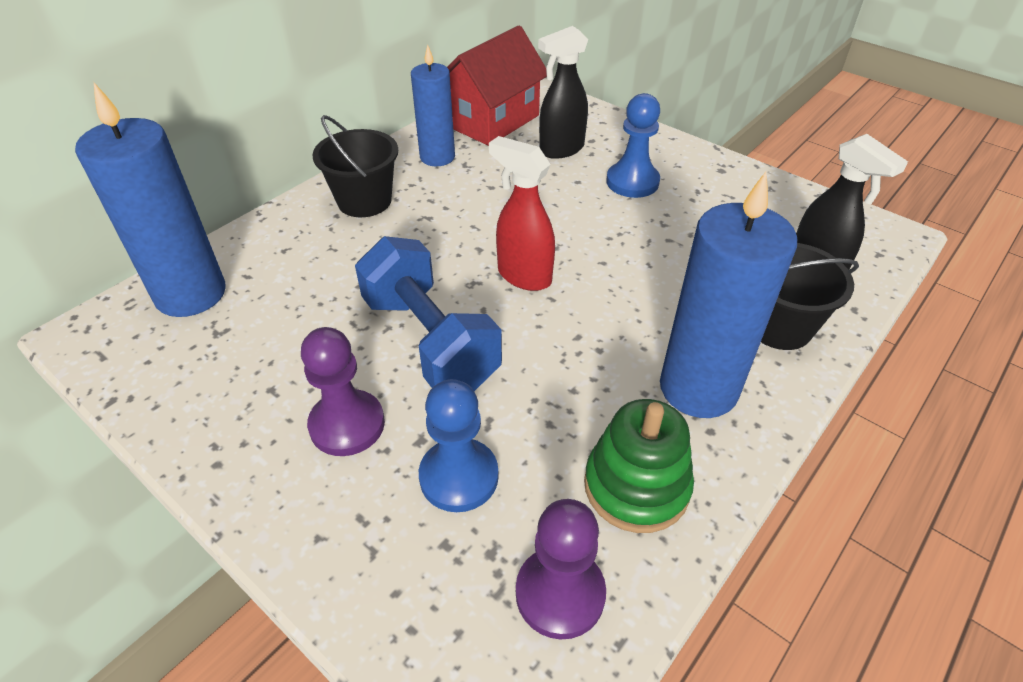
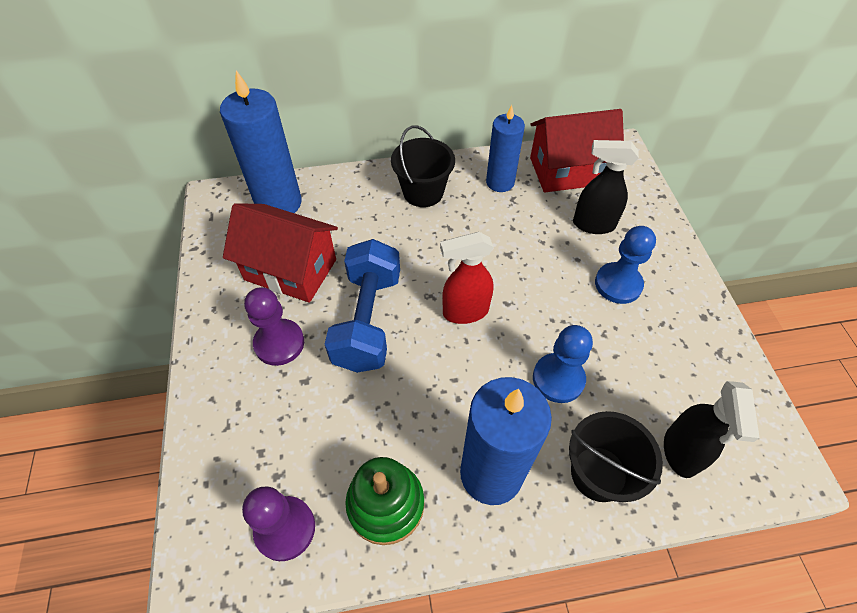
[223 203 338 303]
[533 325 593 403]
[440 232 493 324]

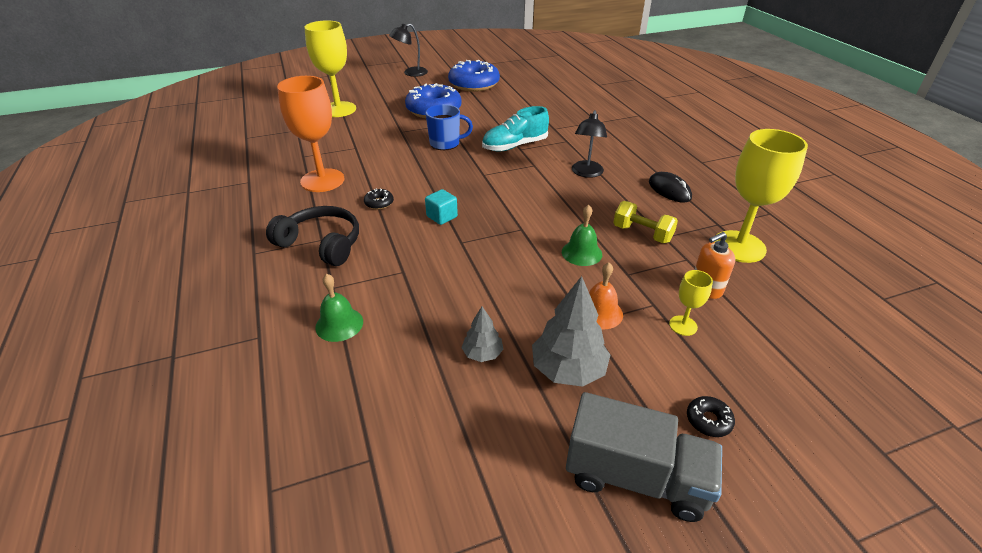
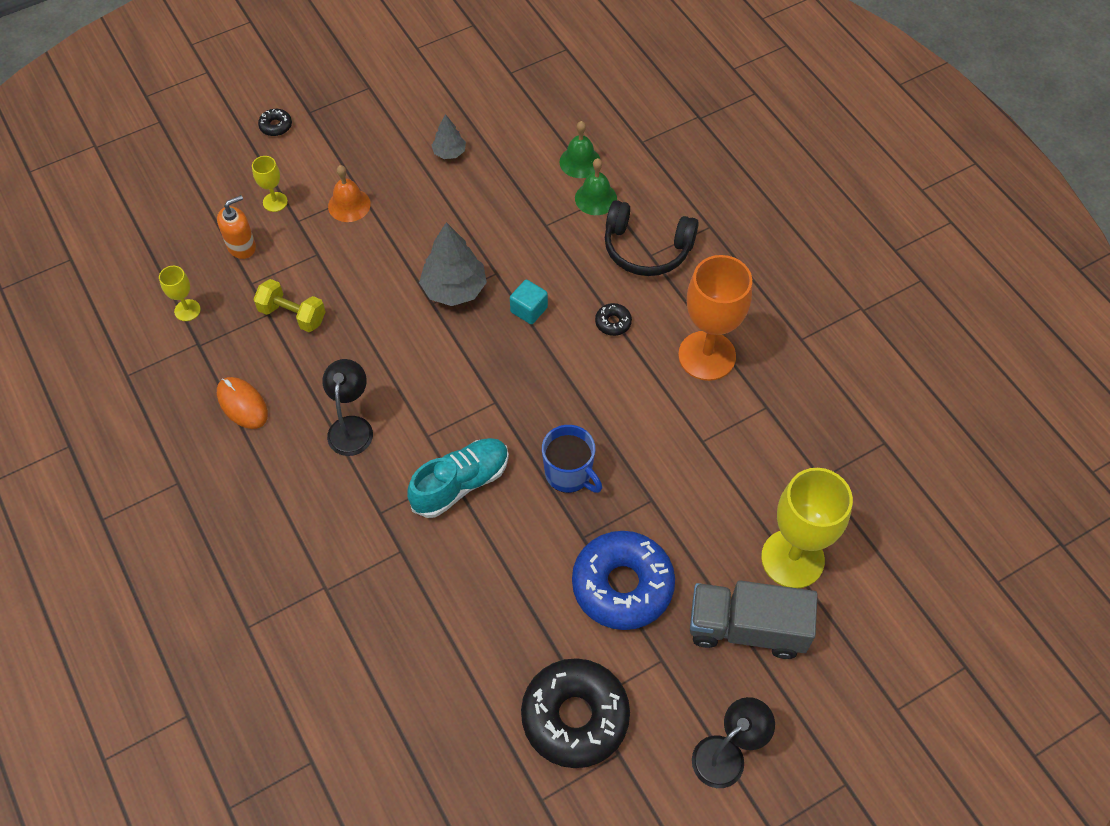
[419 222 487 306]
[575 158 617 215]
[690 580 818 659]
[521 658 630 768]
[217 377 268 429]
[542 425 602 493]
[159 266 201 321]

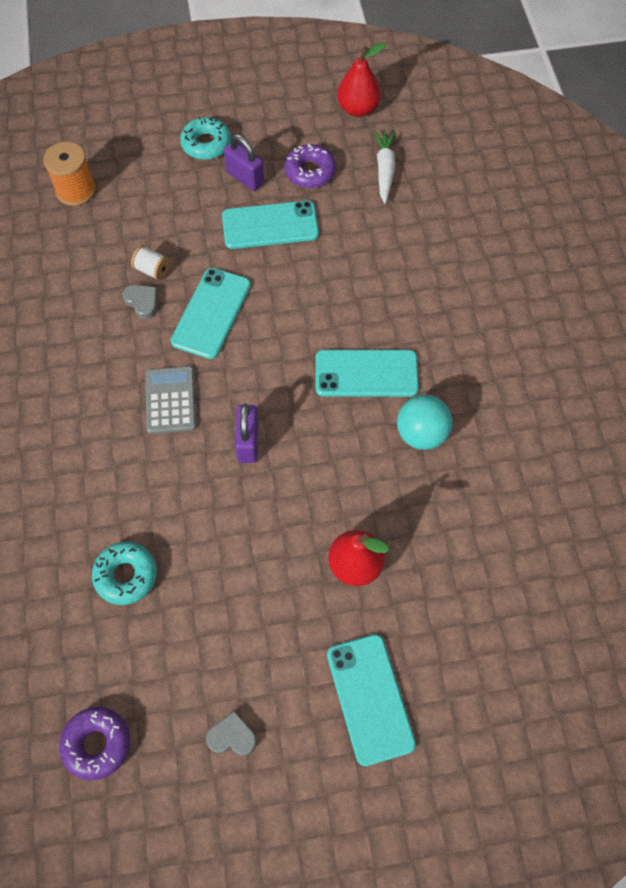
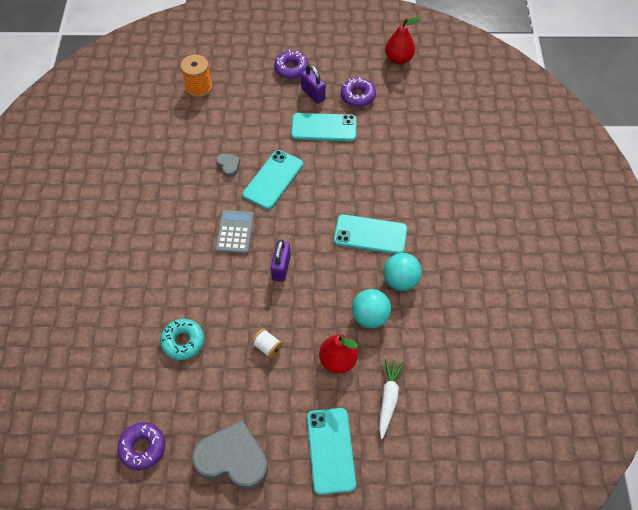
[352 289 391 328]
[252 329 283 359]
[379 359 404 439]
[274 50 309 79]
[192 420 268 490]

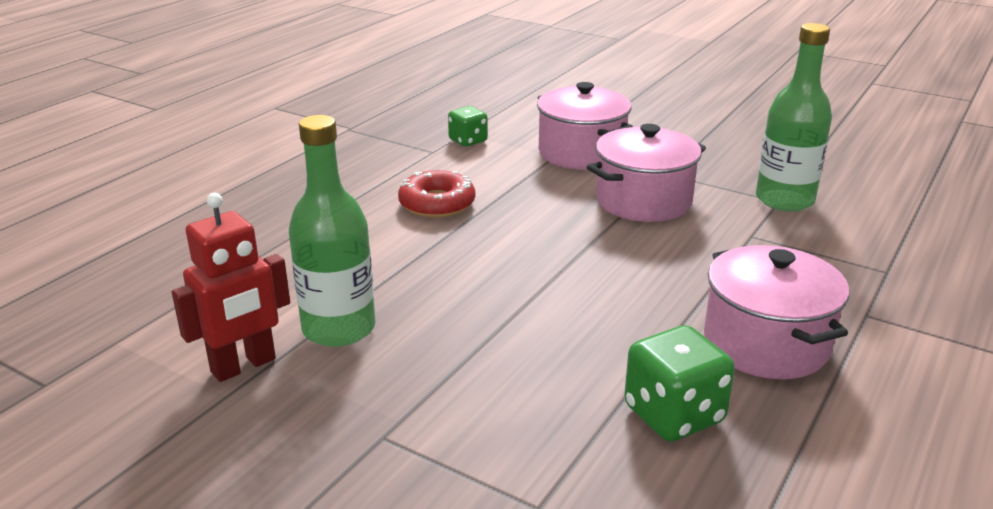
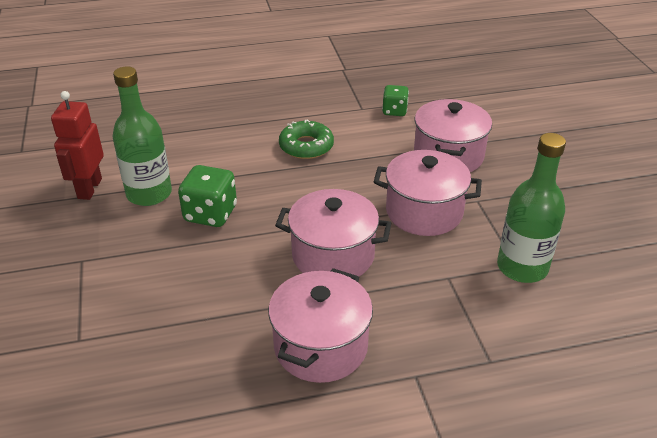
[275 189 391 276]
[178 165 237 227]
[279 119 334 159]
[51 91 104 200]

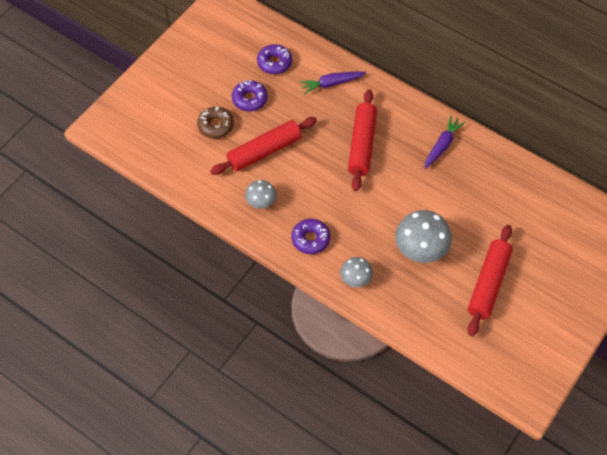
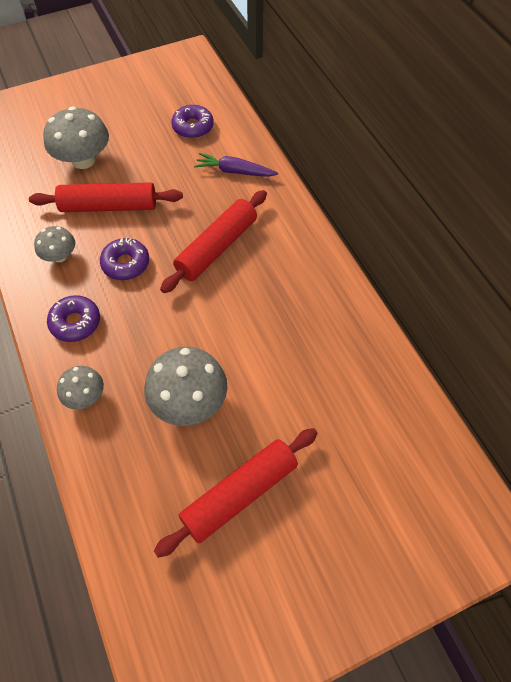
[424 116 465 169] (first image)
[100 238 149 280]
[43 106 109 169]

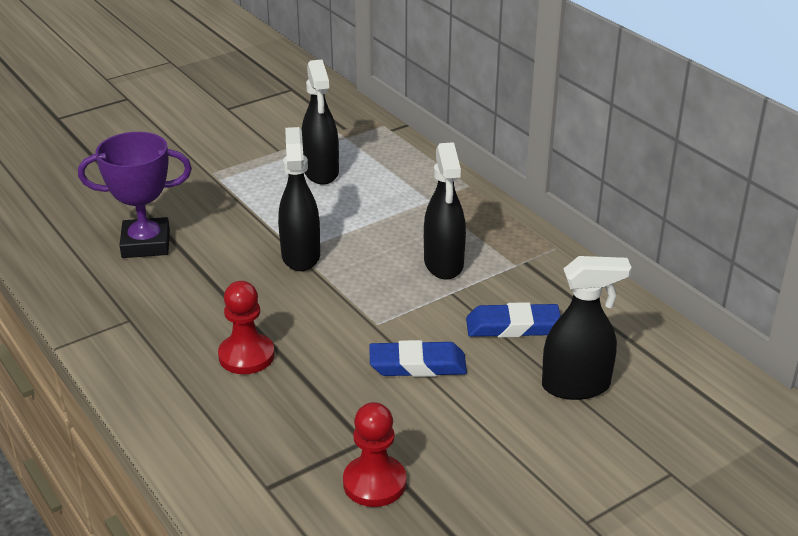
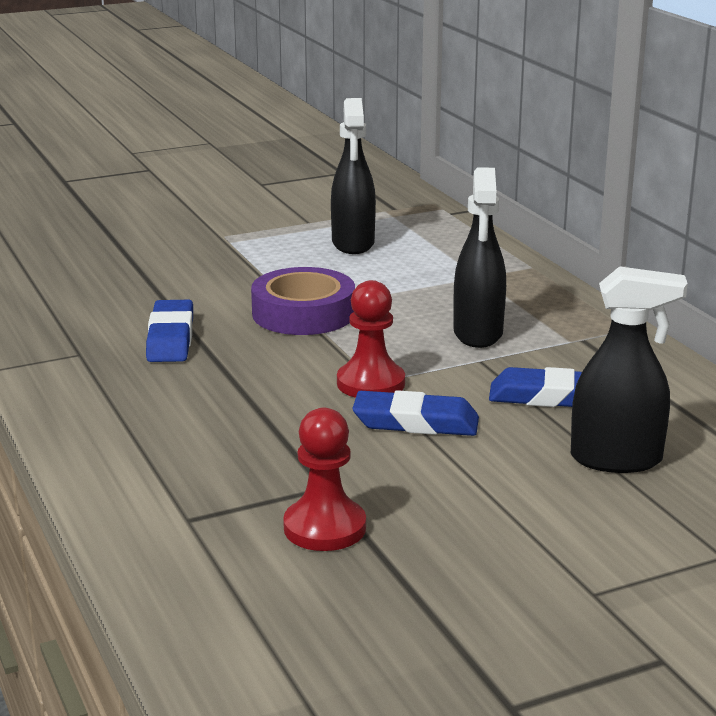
[78 132 192 258] (first image)
[146 300 193 362]
[337 280 405 398]
[251 267 355 335]

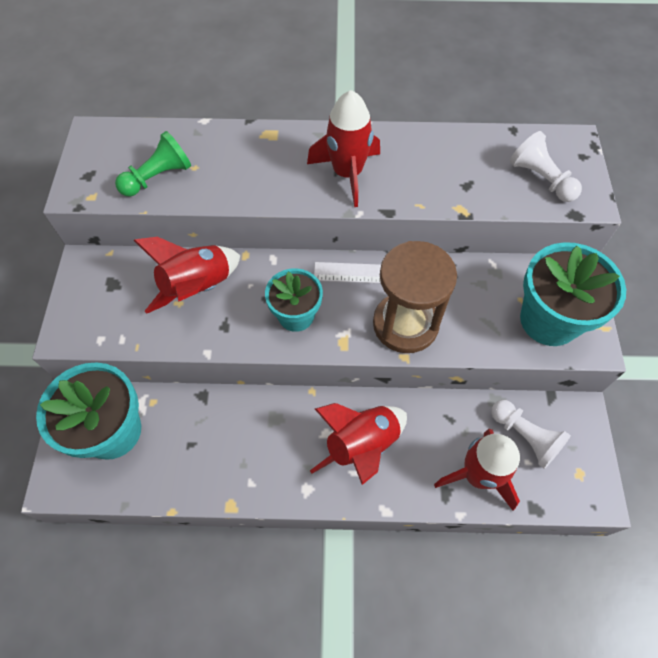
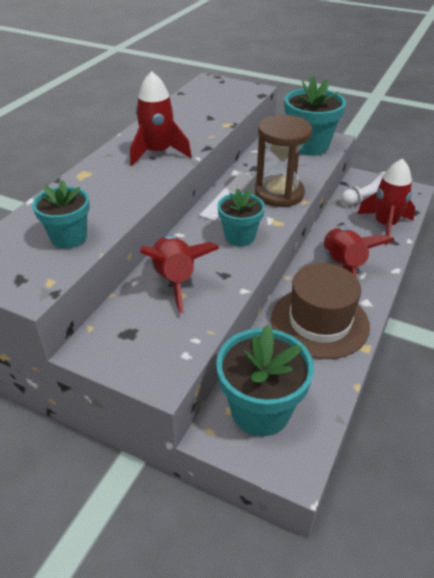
[510 131 582 202] (first image)
[271 263 370 359]
[32 180 90 249]

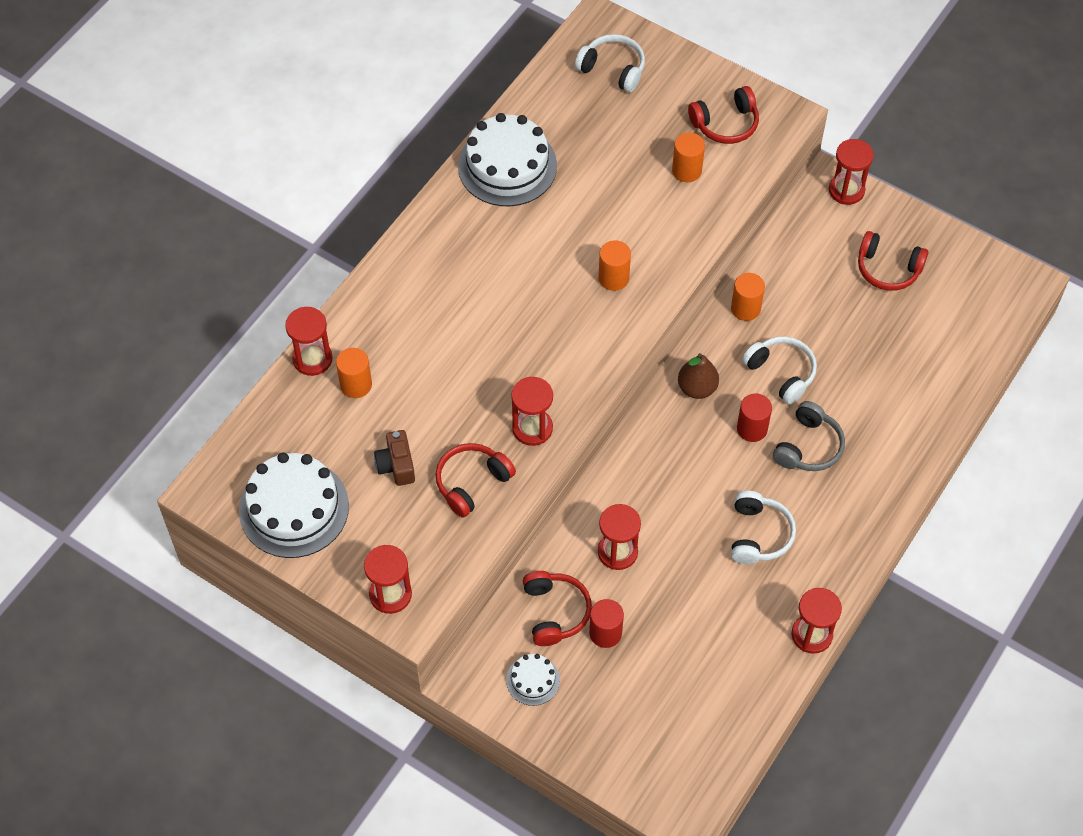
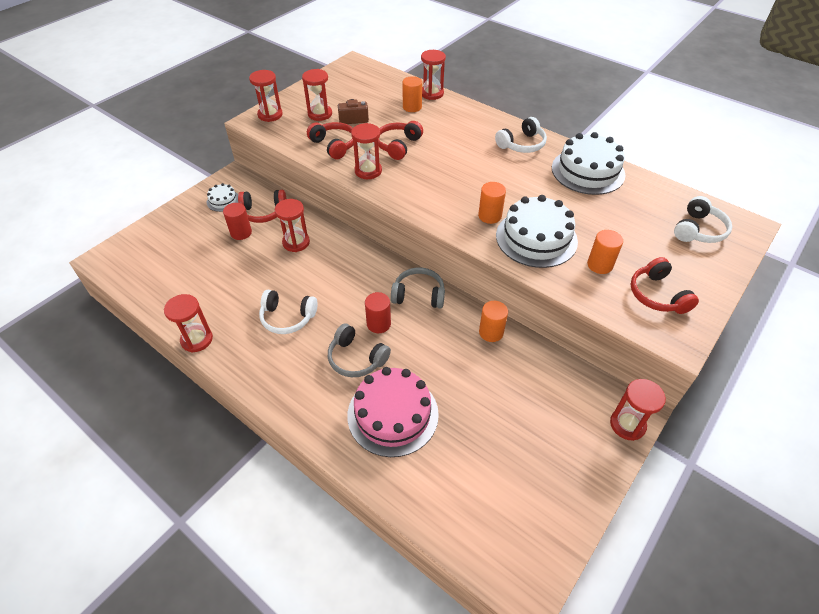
[302 69 332 121]
[347 367 439 457]
[496 195 578 268]
[495 117 547 153]
[378 121 423 160]
[391 267 445 308]

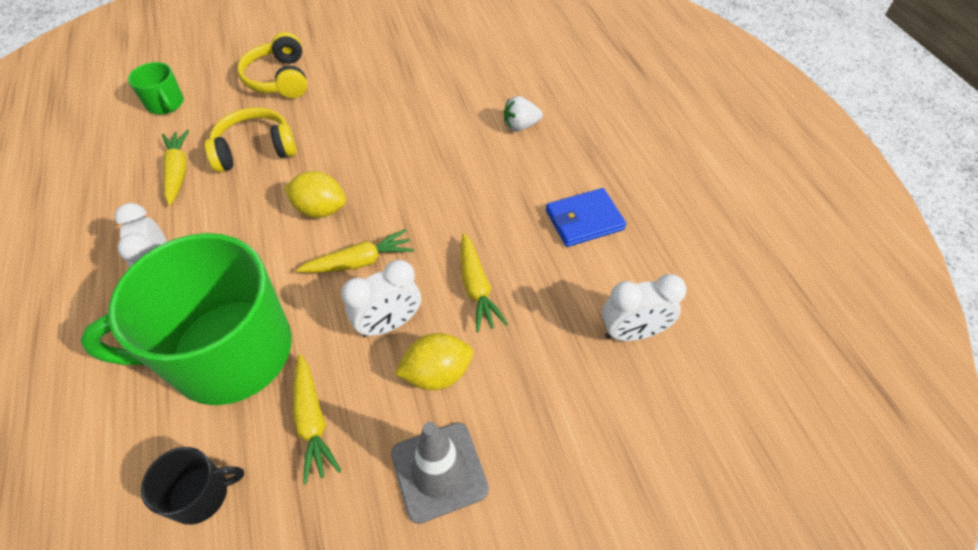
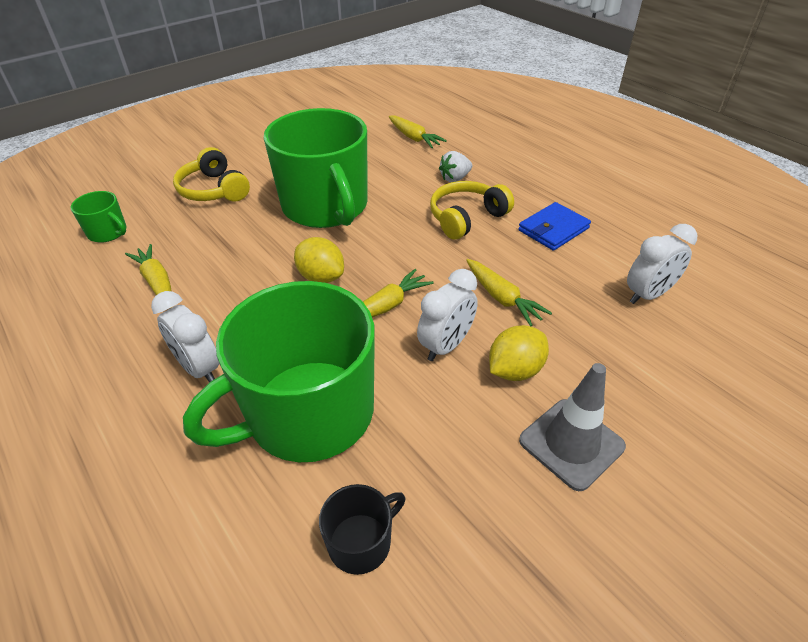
[264 108 367 228]
[430 181 514 240]
[389 115 447 148]
[294 237 344 283]

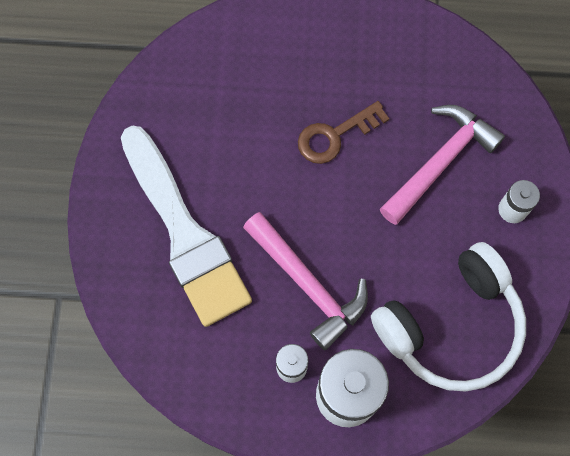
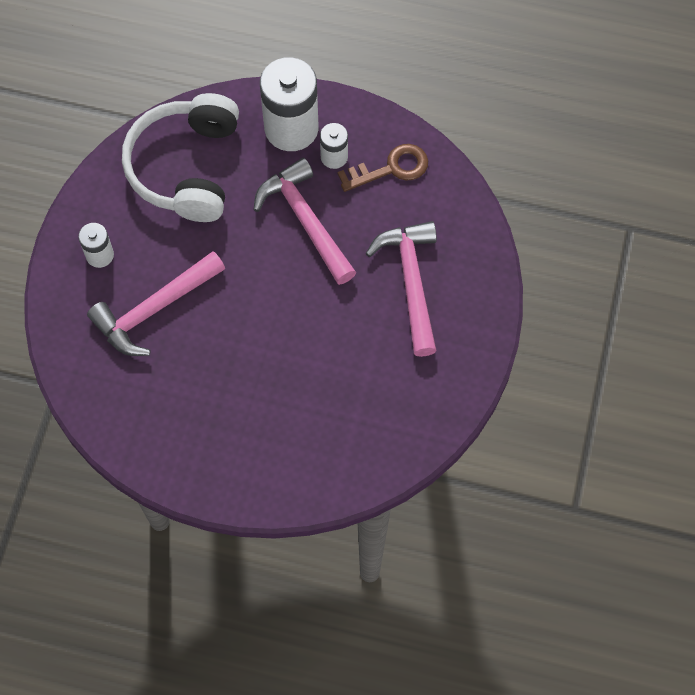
[338 144 428 192]
[366 221 437 357]
[122 93 239 222]

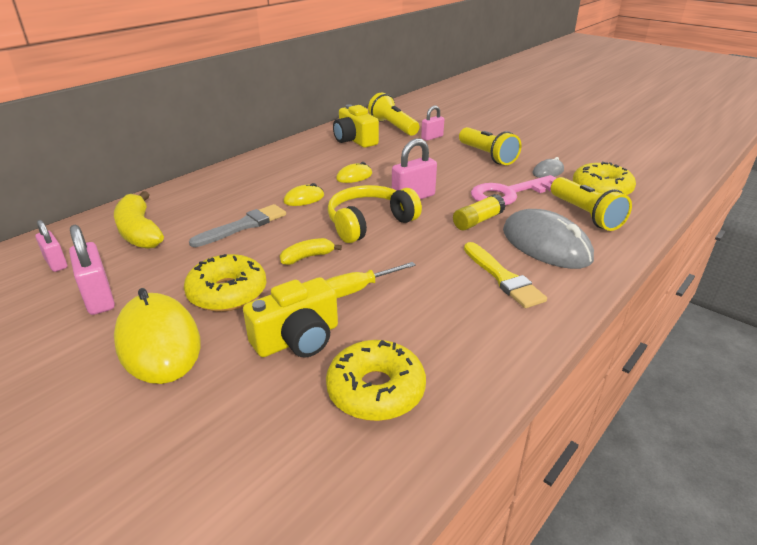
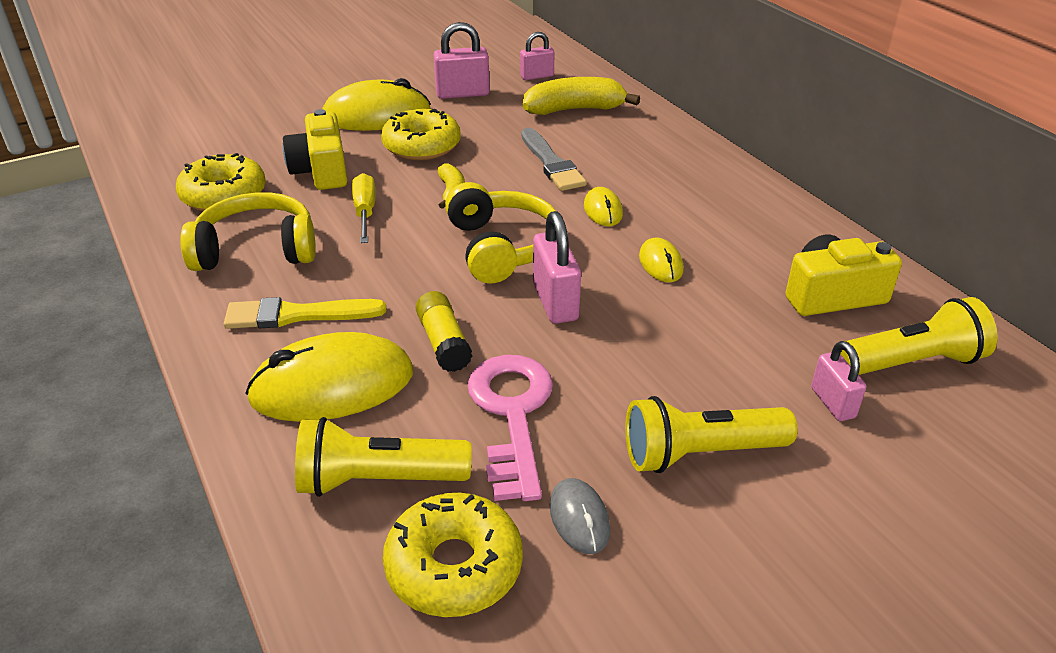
[180 192 316 271]
[246 332 413 422]

